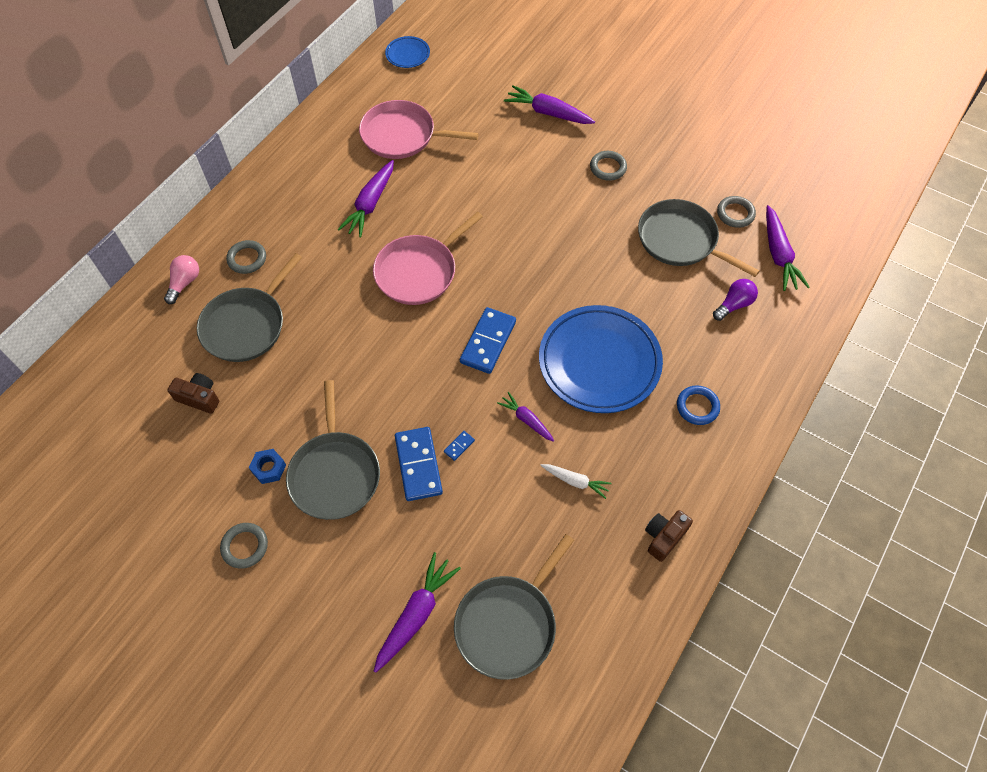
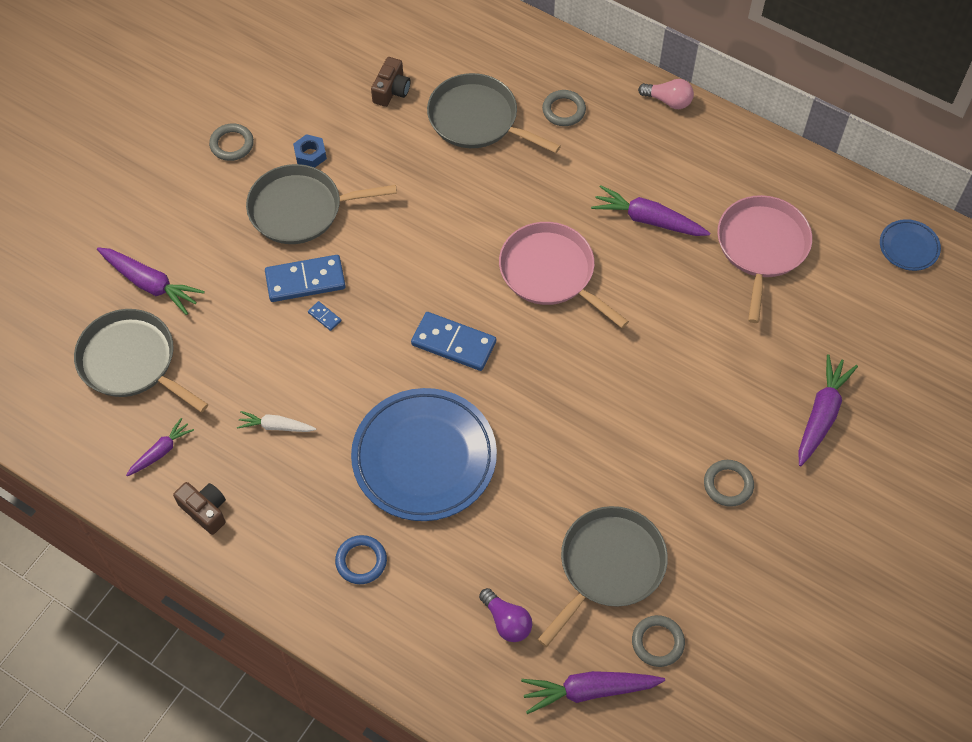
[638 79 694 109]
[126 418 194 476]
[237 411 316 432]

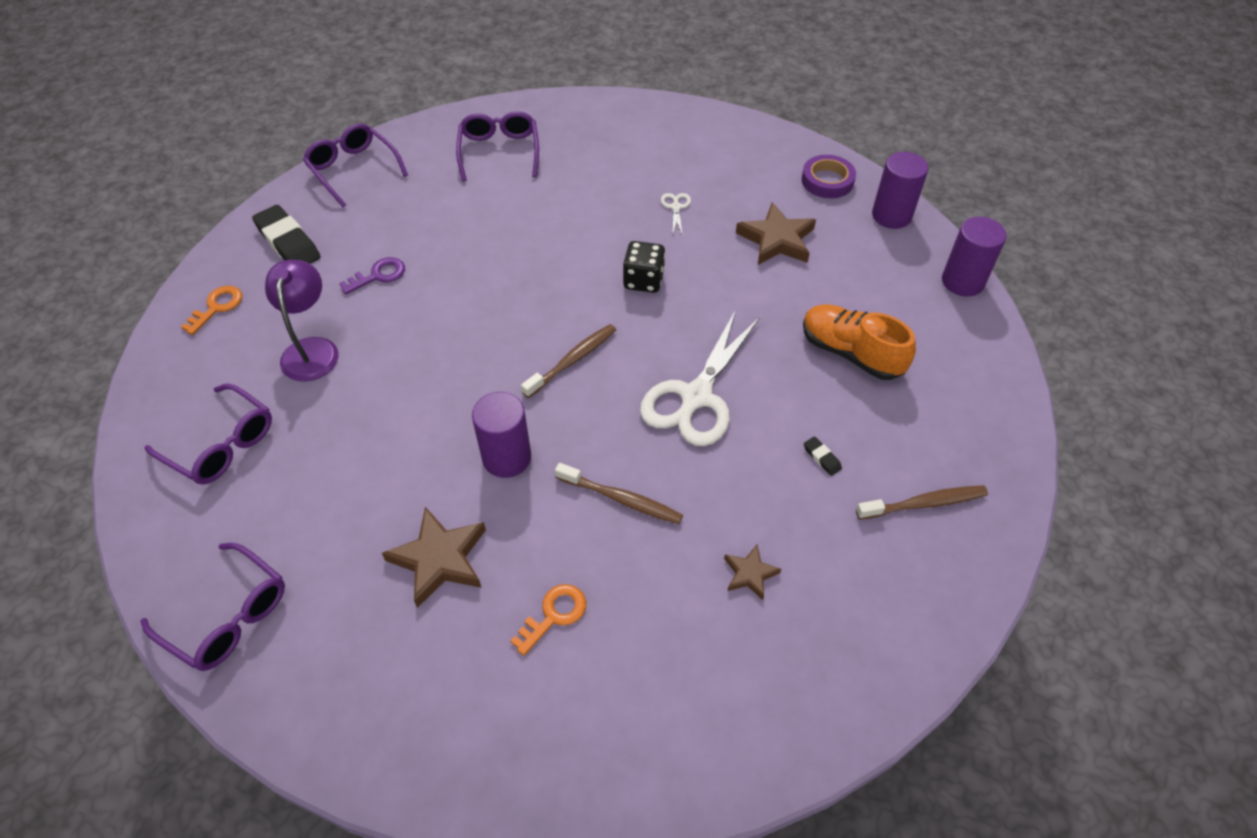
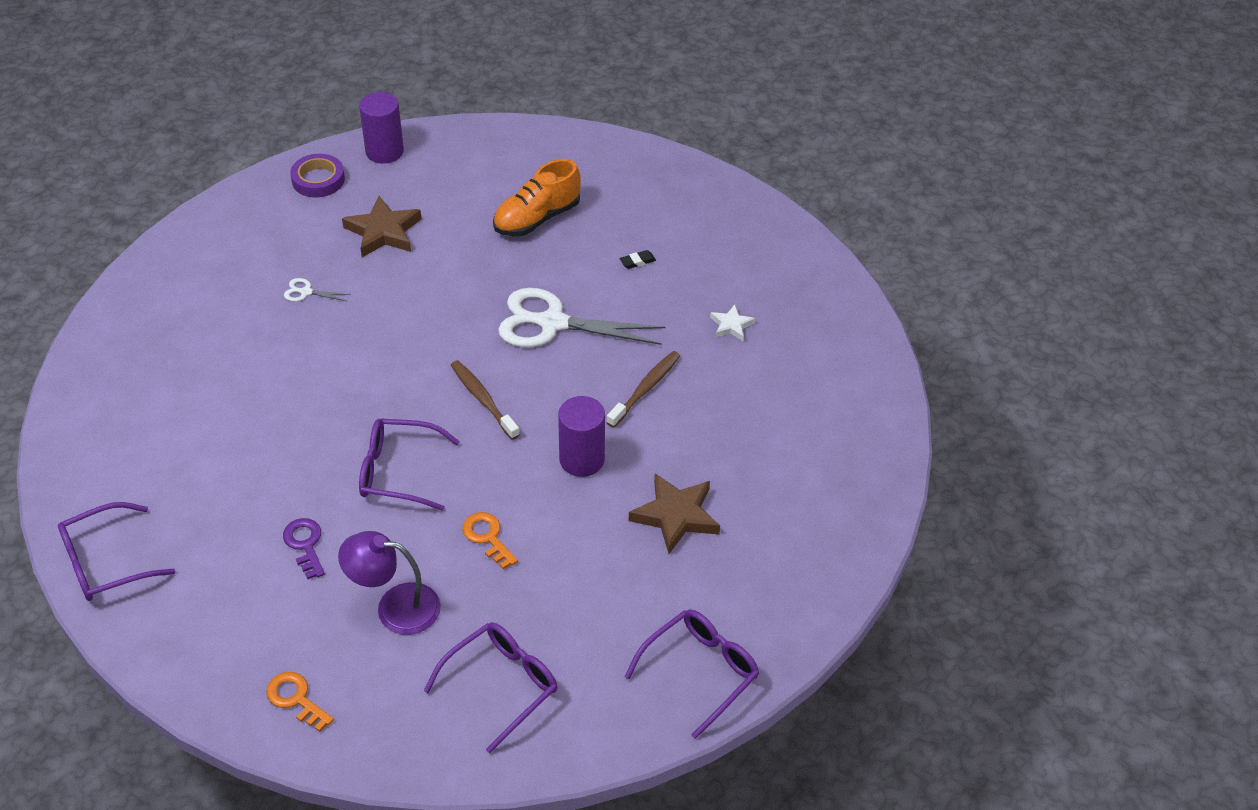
[252 205 321 264] (first image)
[623 241 665 293] (first image)
[856 485 988 520] (first image)
[942 217 1007 296] (first image)
[359 419 460 511]
[462 512 518 569]
[710 304 755 341]
[498 288 665 347]

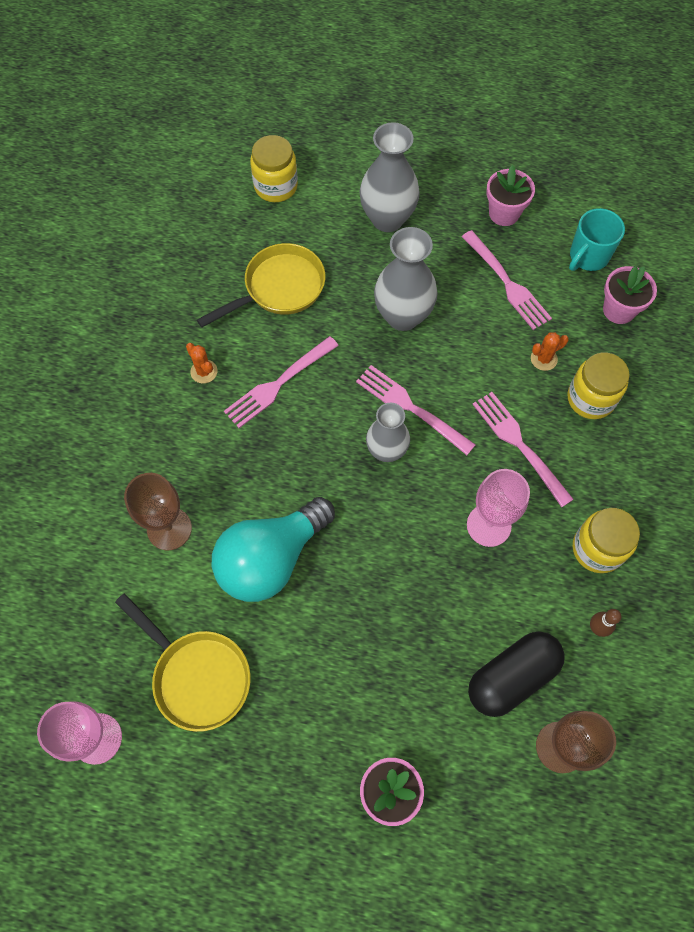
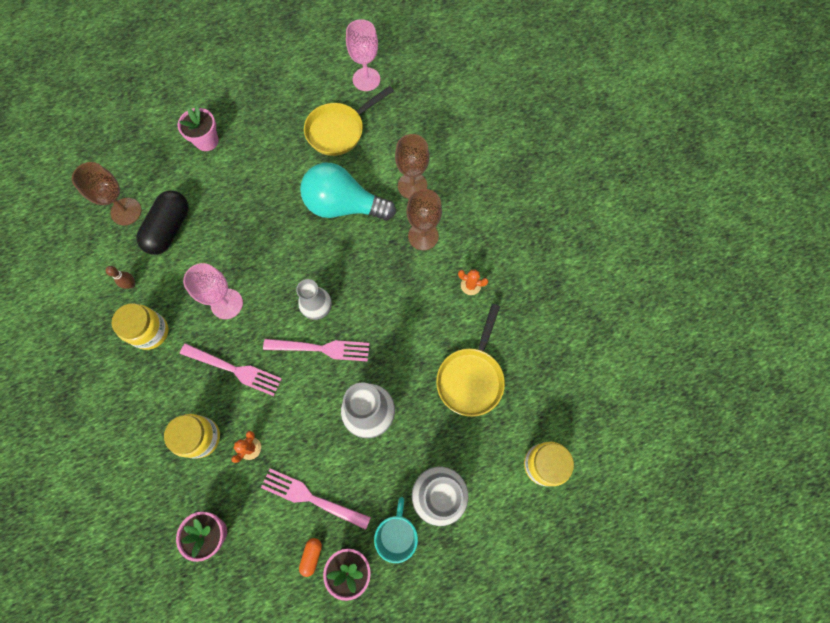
[224 336 339 428] (first image)
[299 538 322 577]
[406 189 442 250]
[374 497 418 563]
[304 86 394 156]
[300 163 396 220]

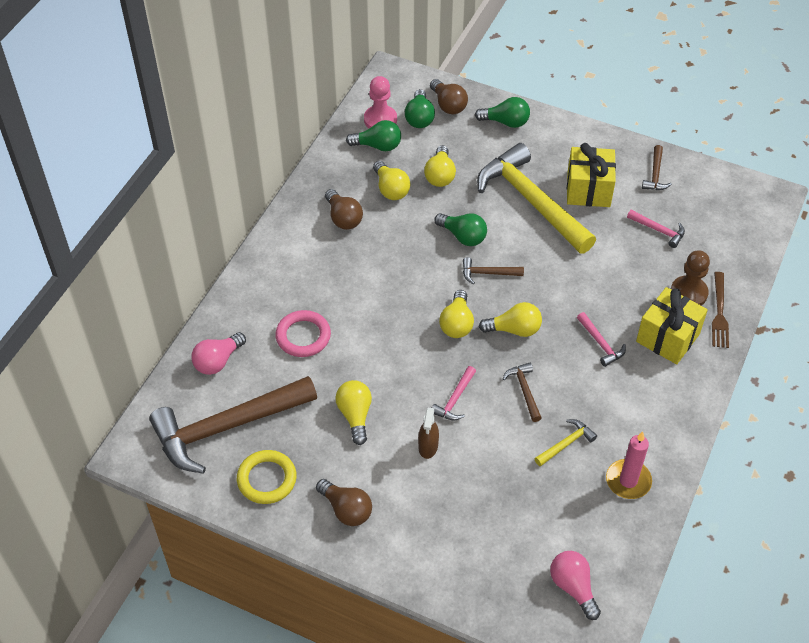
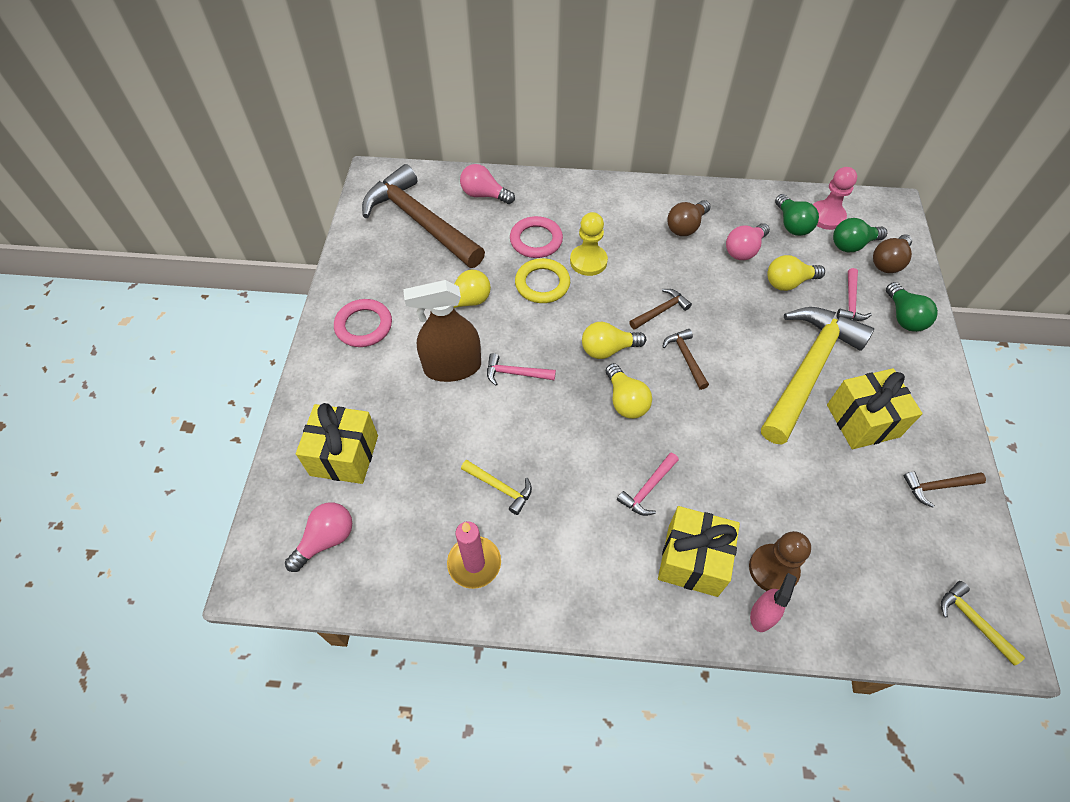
[434 213 487 246] (first image)
[296 403 378 484]
[570 212 608 276]
[941 581 1025 666]
[515 258 570 303]
[629 289 692 330]
[837 268 872 321]
[334 299 392 347]
[750 573 797 632]
[726 223 770 260]
[403 280 481 382]

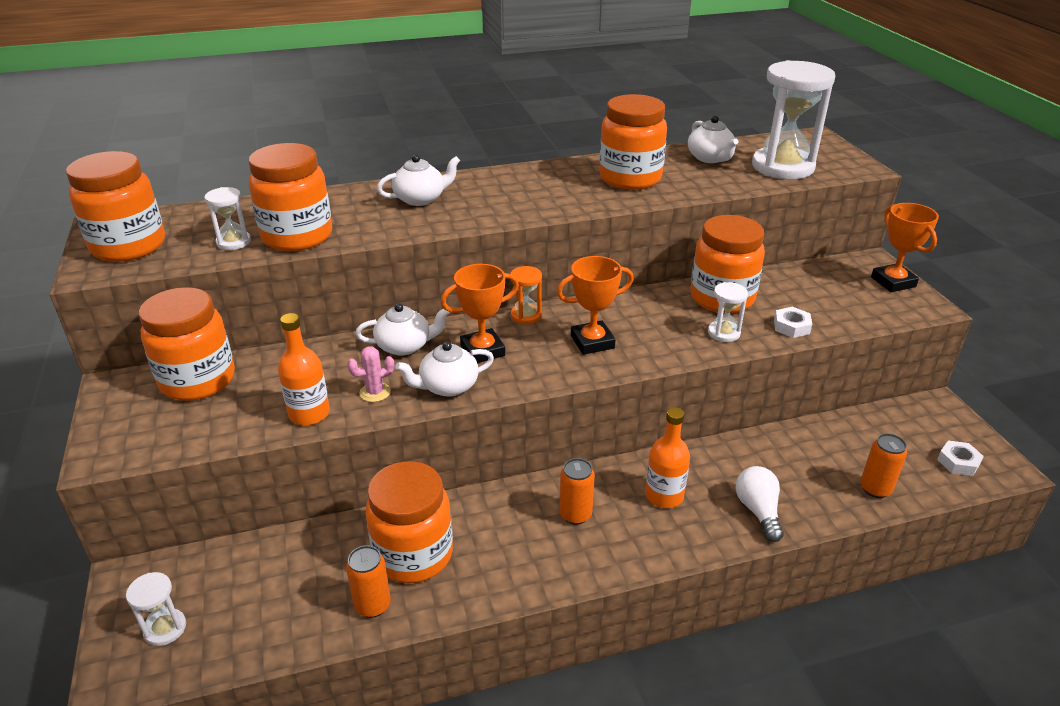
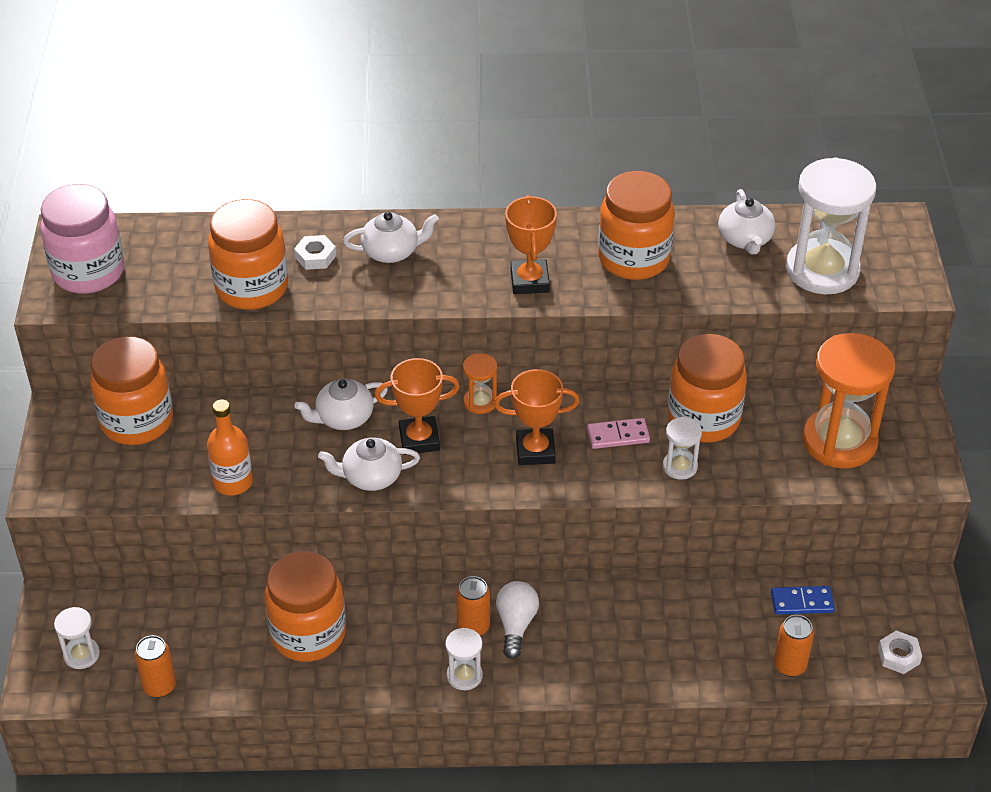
[347 346 394 402] (first image)
[645 407 690 508] (first image)
[587 418 650 449]
[771 586 835 615]
[803 333 895 469]
[445 628 483 690]
[135 635 176 698]
[496 581 539 659]
[294 235 336 270]
[505 195 557 294]
[41 184 124 294]
[294 379 388 430]

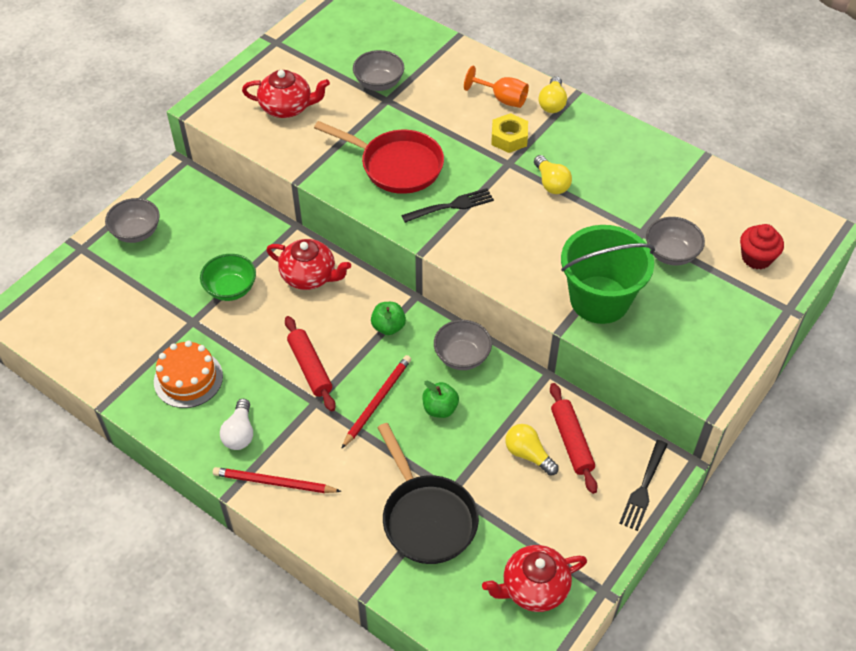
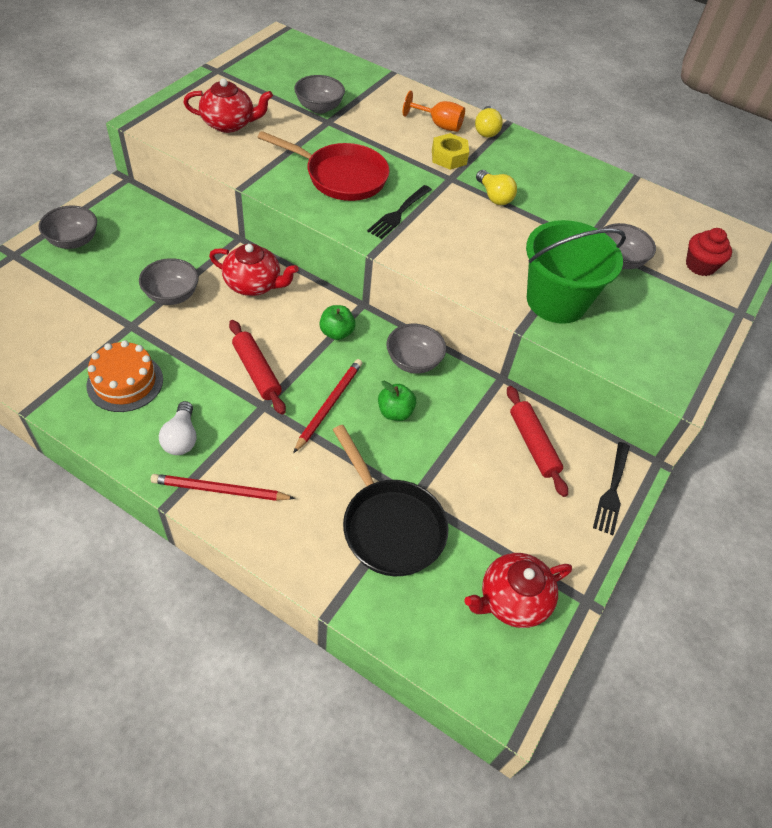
[505 424 559 476] (first image)
[139 258 199 305]
[367 185 432 239]

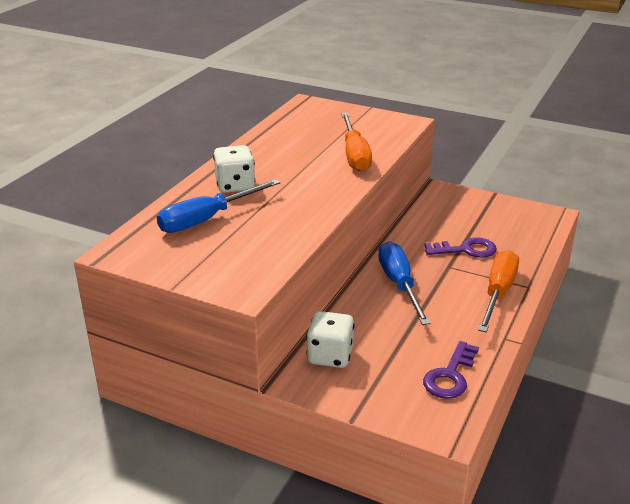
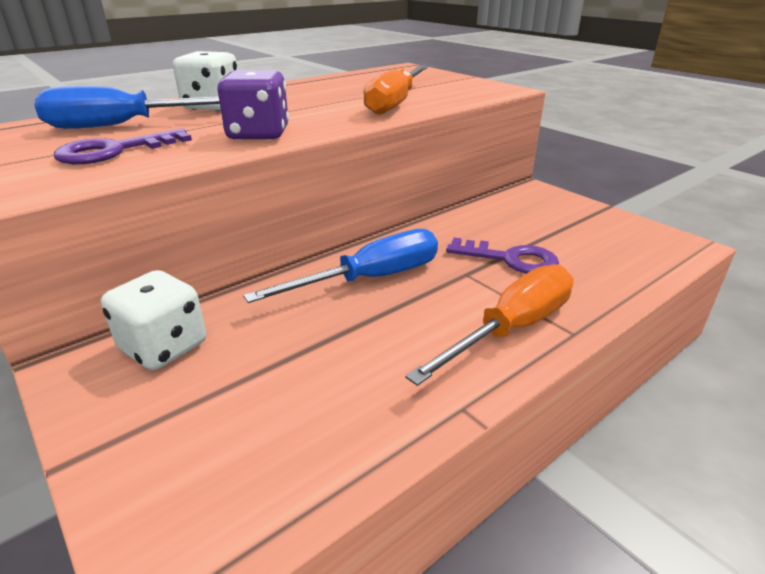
[217 70 289 140]
[54 128 192 164]
[243 229 438 303]

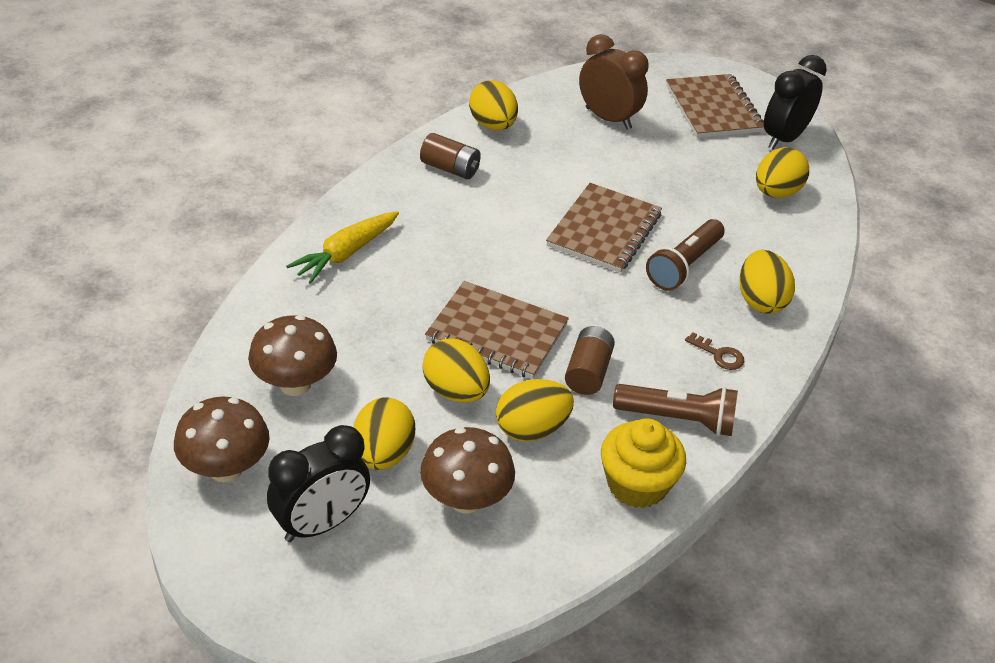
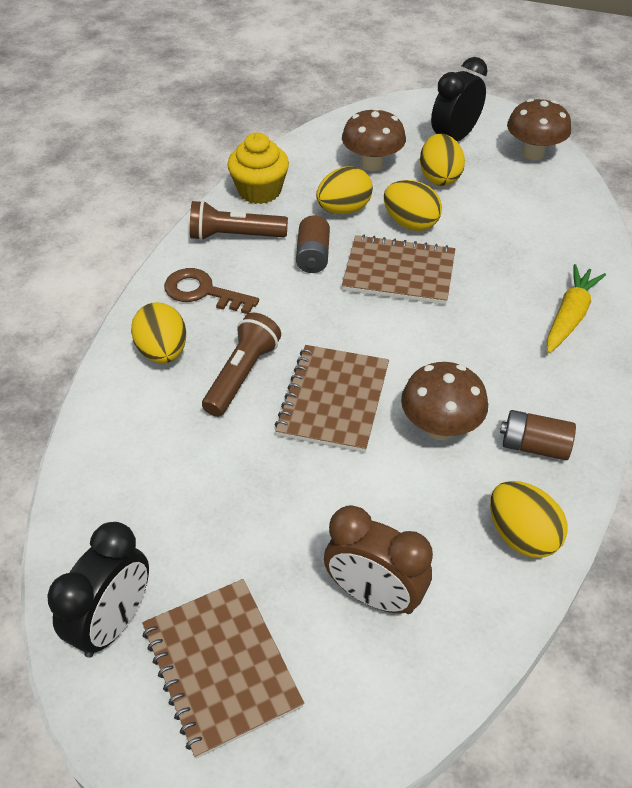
[756 147 809 198] (first image)
[401 362 488 440]
[164 268 259 314]

